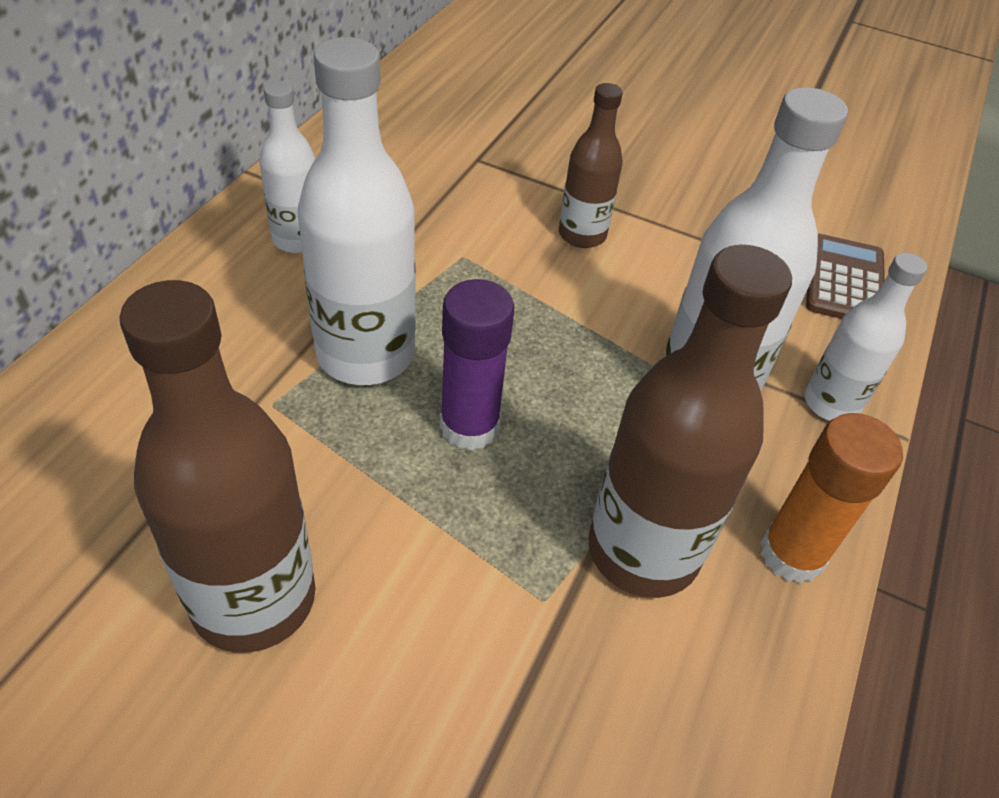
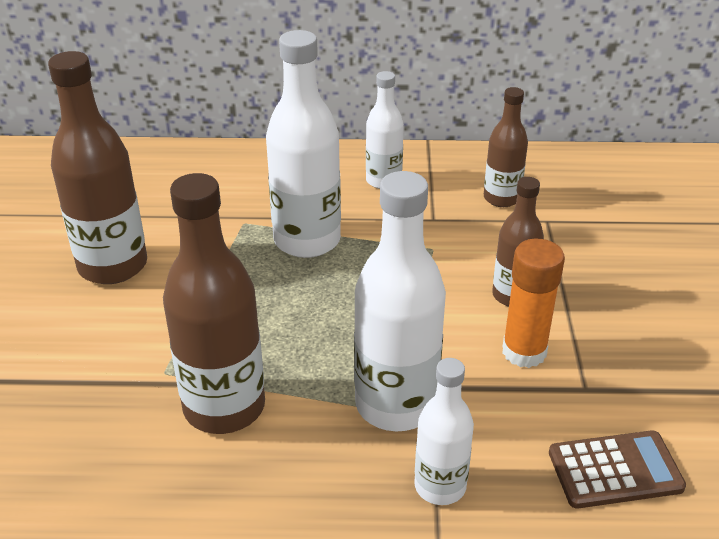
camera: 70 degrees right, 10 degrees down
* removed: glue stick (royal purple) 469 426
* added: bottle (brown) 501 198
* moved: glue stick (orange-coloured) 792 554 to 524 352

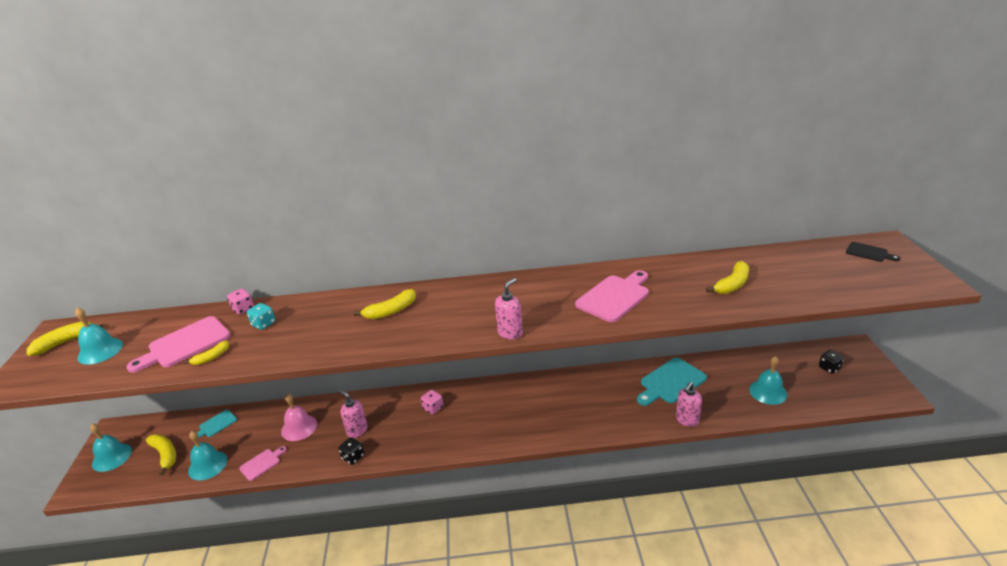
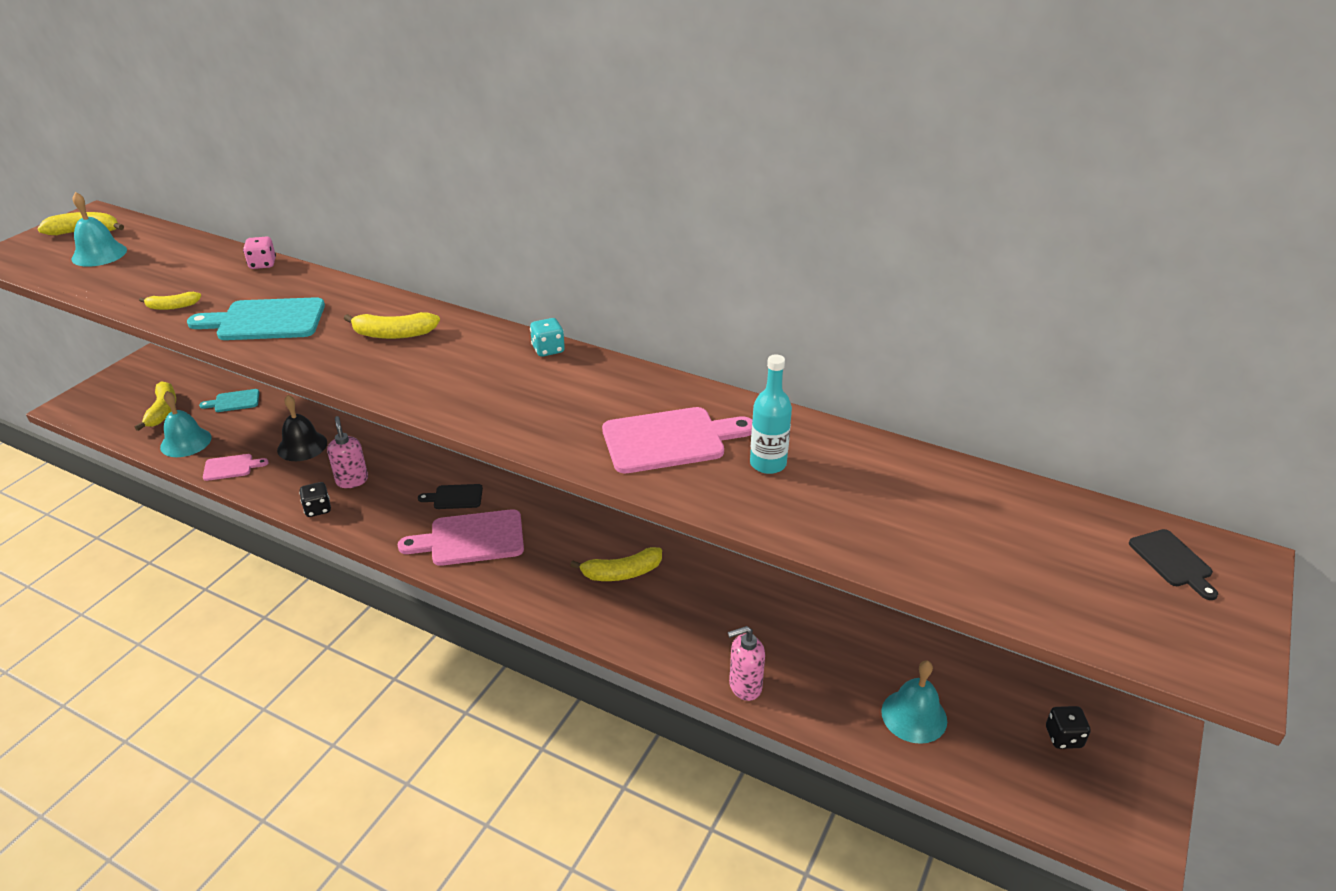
camera: 30 degrees right, 5 degrees up
* removed: hand bell (teal) 112 457
* removed: soap pump (rose-pink) 510 333
* added: bottle (teal) 768 464
* moved: cutting board (rose-pink) 185 344 to 471 539
* moved: game die (teal) 263 324 to 548 349
* moved: cutting board (teal) 670 382 to 265 320
* moved: toy banana (bright yellow) 732 284 to 622 573
* replaced: game die (rose-pink) 433 408 to cutting board (black) 455 497
* recoloured: hand bell (rose-pink) 299 427 to hand bell (black) 302 446

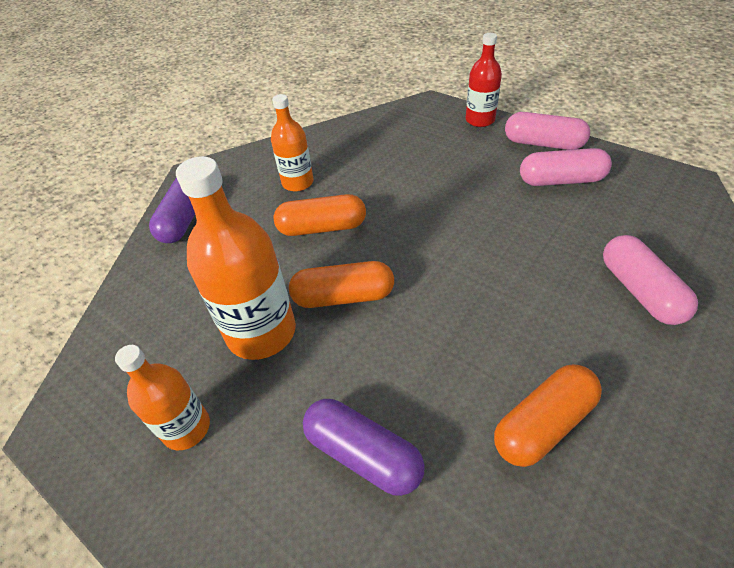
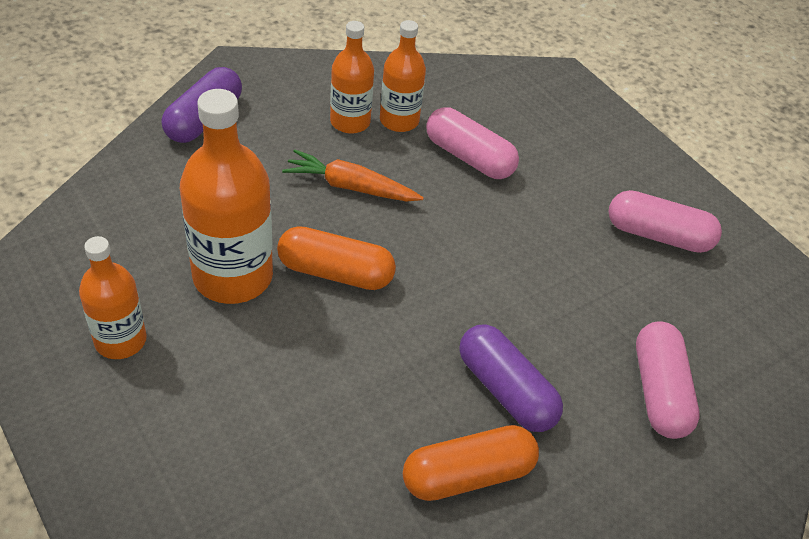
camera: 10 degrees right, 0 degrees up
* removed: bottle (scarlet) 480 120
* added: bottle (orange-coloured) 399 120
* moved: capsule (royal purple) 363 454 to 505 390
* moved: capsule (rose-pink) 543 143 to 469 157
* replaced: capsule (orange-coloured) 322 228 to root vegetable (orange-coloured) 351 187

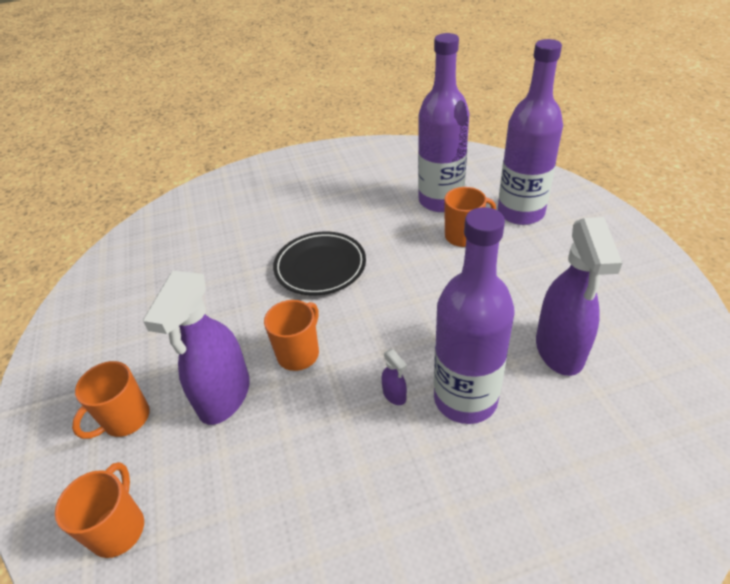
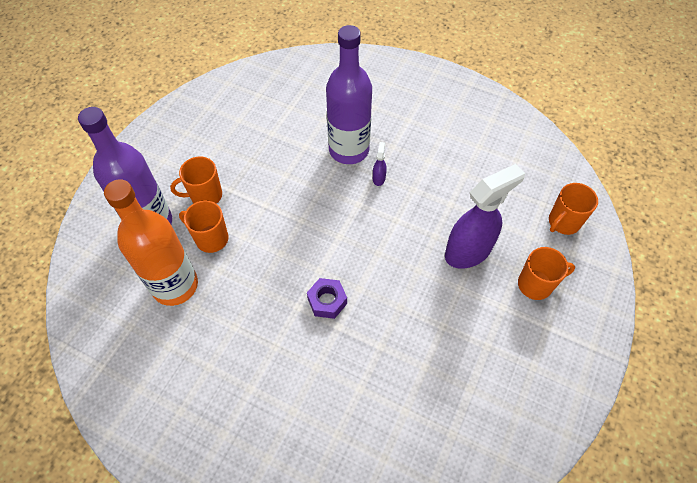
camera: 140 degrees left, 15 degrees up
* removed: spray cleaner (royal purple) 559 350
* moved: mug (orange-coloured) 299 353 to 205 196
* replaced: flat dish (black) 320 267 to nut (royal purple) 327 301
* recoloured: bottle (royal purple) 440 201 to bottle (orange-coloured) 175 285

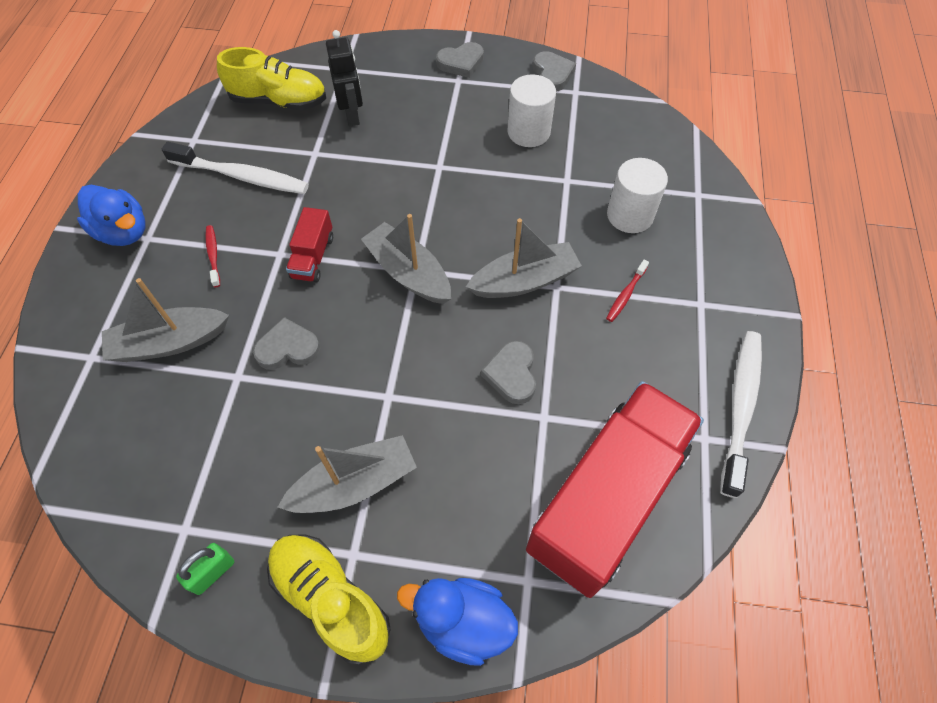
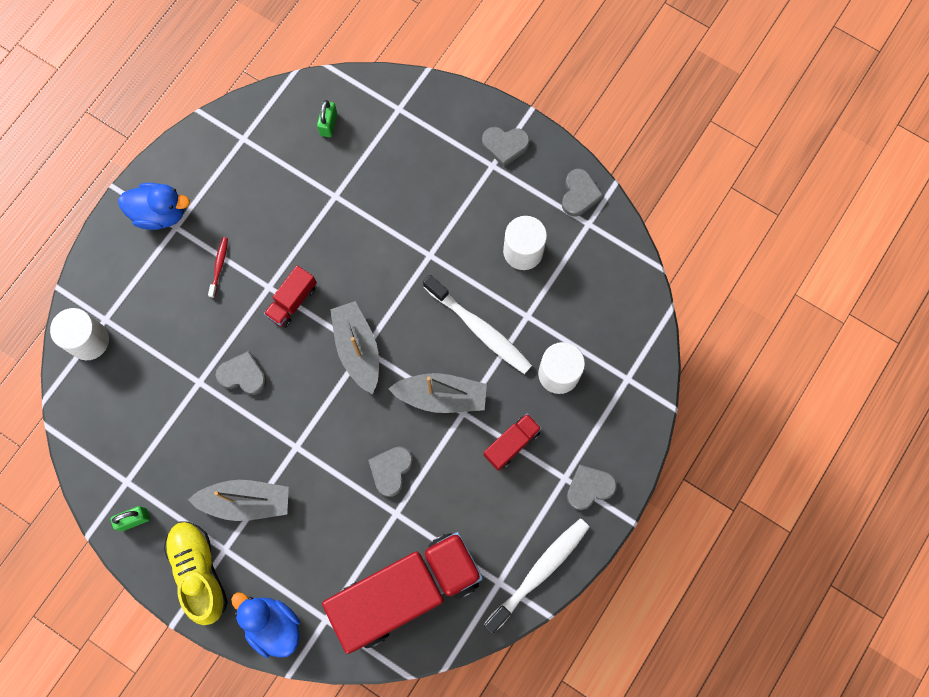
camera: 25 degrees right, 15 degrees up
* removed: boat (gray) 169 342
* removed: toy robot (black) 352 115
* added: cylinder (pure white) 89 340
* added: heart (gray) 589 487
* moved: dental brush (pure white) 242 176 to 479 329
* replaced: lace-up shoe (bright yellow) 279 101 to lock (leaf-green) 328 124
* replaced: dental brush (scarlet) 625 295 to truck (scarlet) 511 444
* turned: duck (royal blue) 123 232 = 160 213 60 degrees counterclockwise

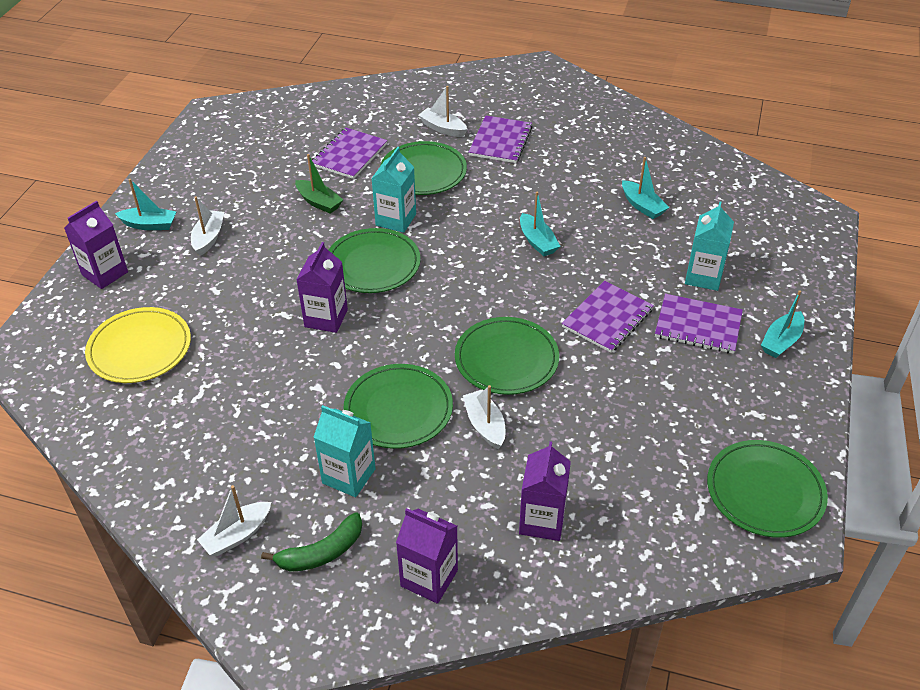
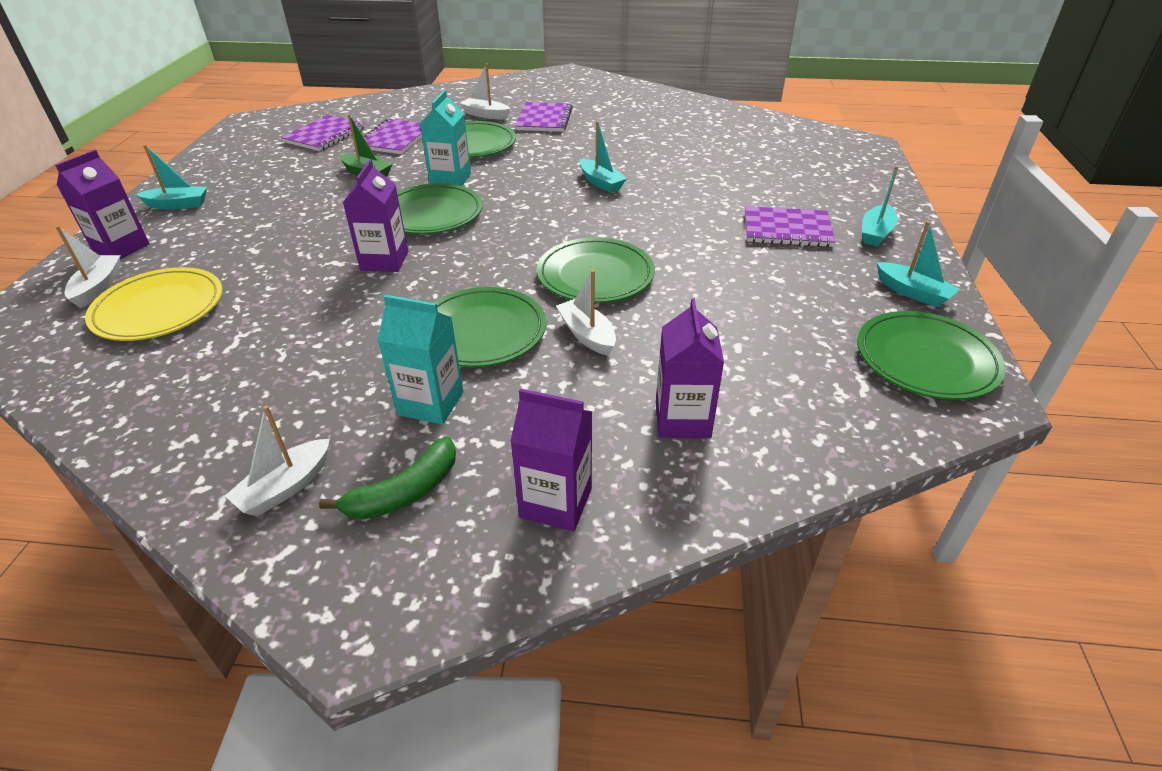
camera: 10 degrees left, 5 degrees down
* removed: carton (teal) 703 277
* moved: boat (pure white) 209 238 to 98 287
* moved: exercise book (royal purple) 607 318 to 325 135
* moved: boat (teal) 642 206 to 913 292

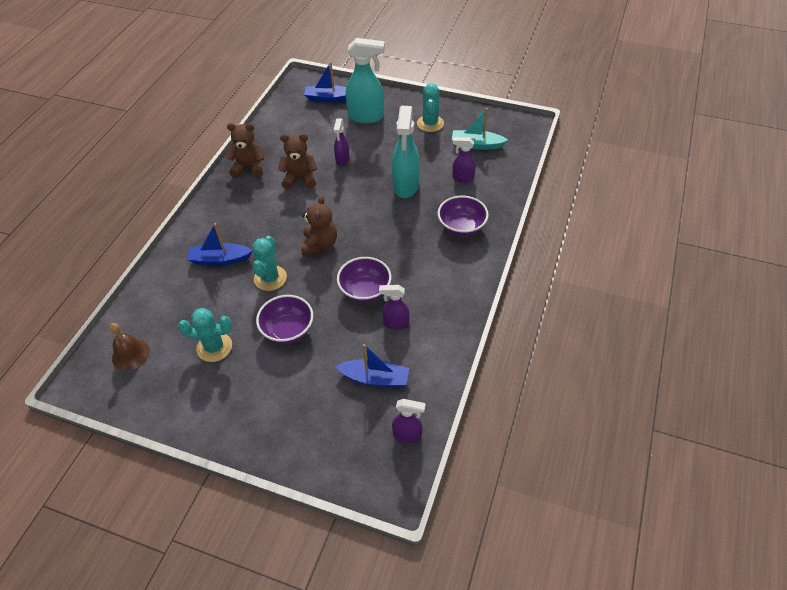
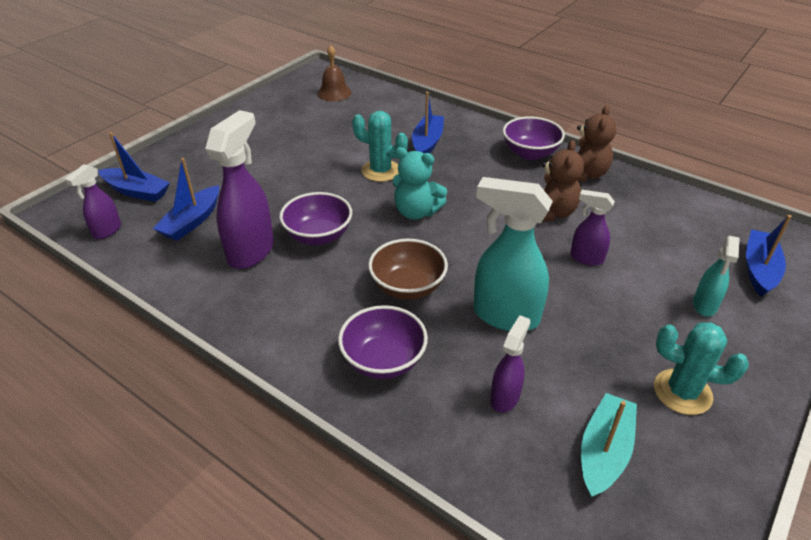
camera: 105 degrees right, 10 degrees down
* removed: prickly plant (teal) 214 347
* added: boat (royal blue) 137 191
* added: bowl (brown) 408 287
* moved: bowl (royal purple) 288 330 to 530 153
* recoloured: stuffed bear (brown) 319 244 to stuffed bear (teal) 416 212
* resized: spray cleaner (teal) 366 117 = 704 305 x0.55
* resized: spray cleaner (royal purple) 395 323 = 251 251 x1.82

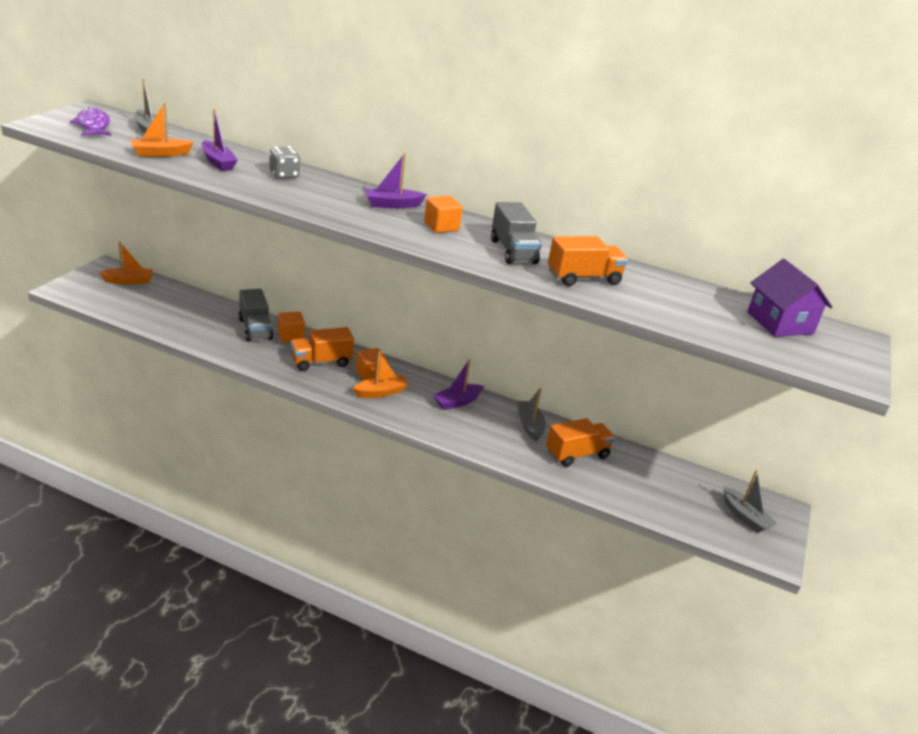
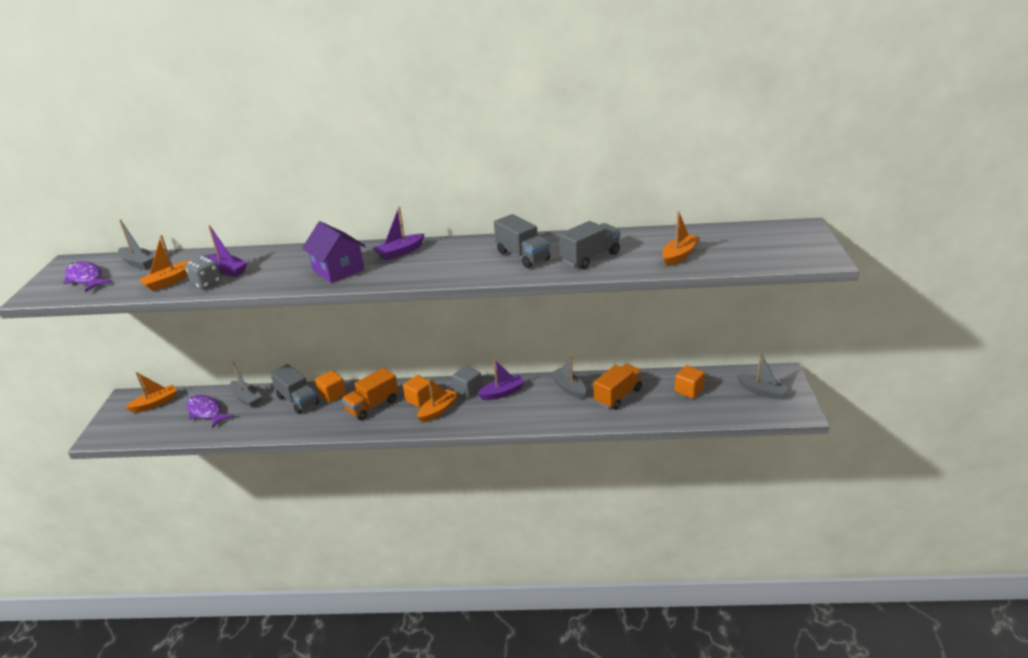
camera: 15 degrees left, 0 degrees up
* added: toy fish (royal purple) 206 412
* added: boat (gray) 246 398
* added: solid cube (gray) 468 390
* added: boat (orange-coloured) 679 255
* moved: game die (gray) 284 175 to 206 284
* moved: solid cube (orange-coloured) 441 227 to 689 390
* moved: cottage (royal purple) 779 323 to 338 270
* recoloured: truck (orange-coloured) 583 278 to truck (gray) 590 257
* turned: boat (royal purple) 457 402 = 502 393 150 degrees counterclockwise

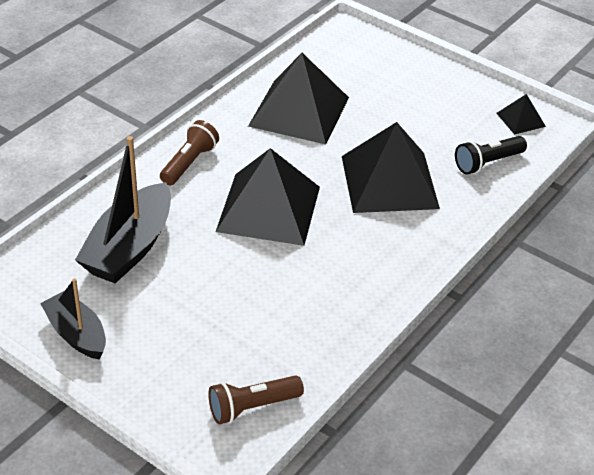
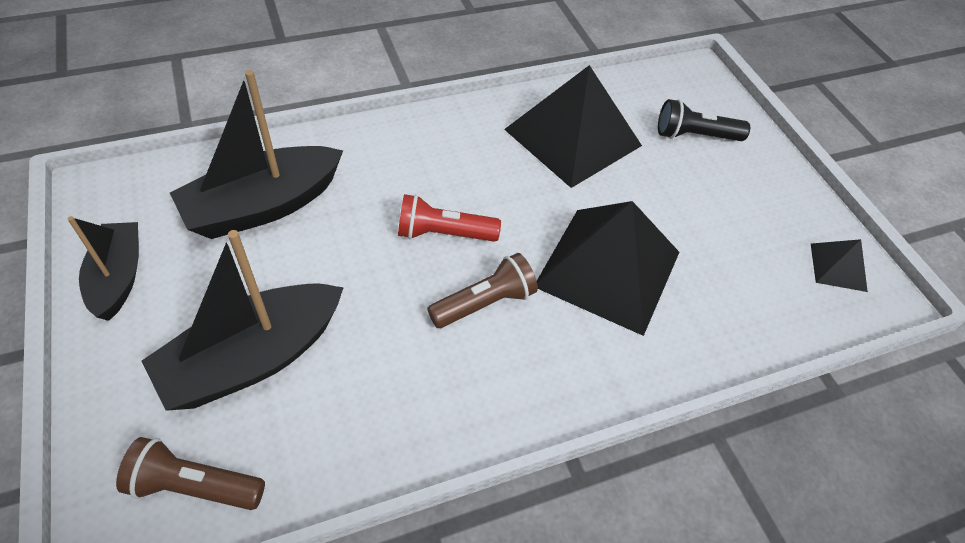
camera: 30 degrees right, 10 degrees up
* added: boat (black) 253 358
* moved: torch (brown) 189 163 to 485 303
* moved: torch (black) 487 163 to 694 136
* replaced: pyramid shape (black) 269 209 to torch (scarlet) 443 233

